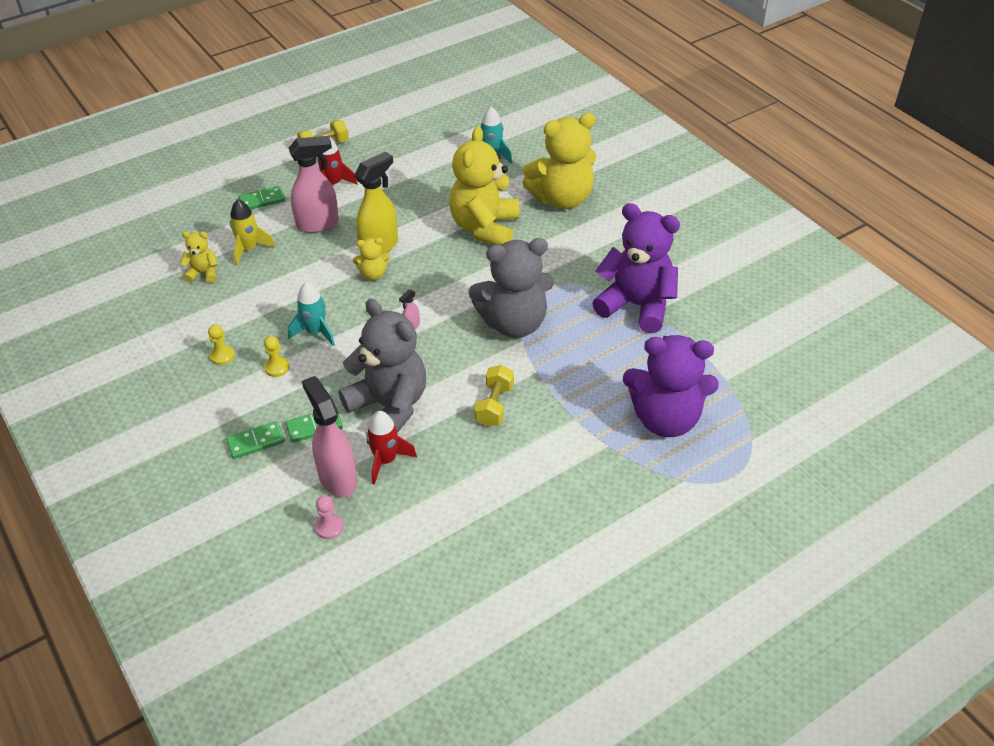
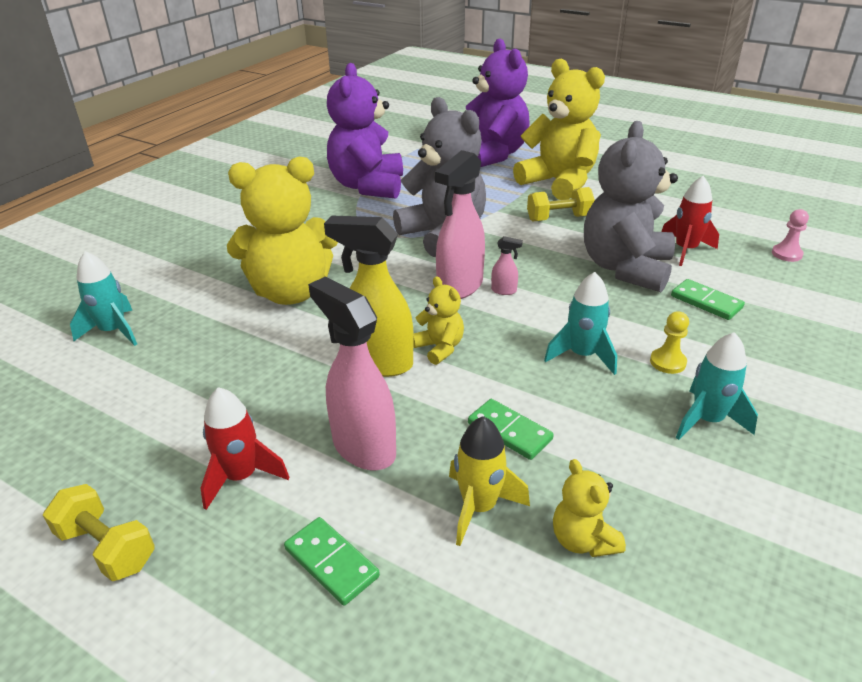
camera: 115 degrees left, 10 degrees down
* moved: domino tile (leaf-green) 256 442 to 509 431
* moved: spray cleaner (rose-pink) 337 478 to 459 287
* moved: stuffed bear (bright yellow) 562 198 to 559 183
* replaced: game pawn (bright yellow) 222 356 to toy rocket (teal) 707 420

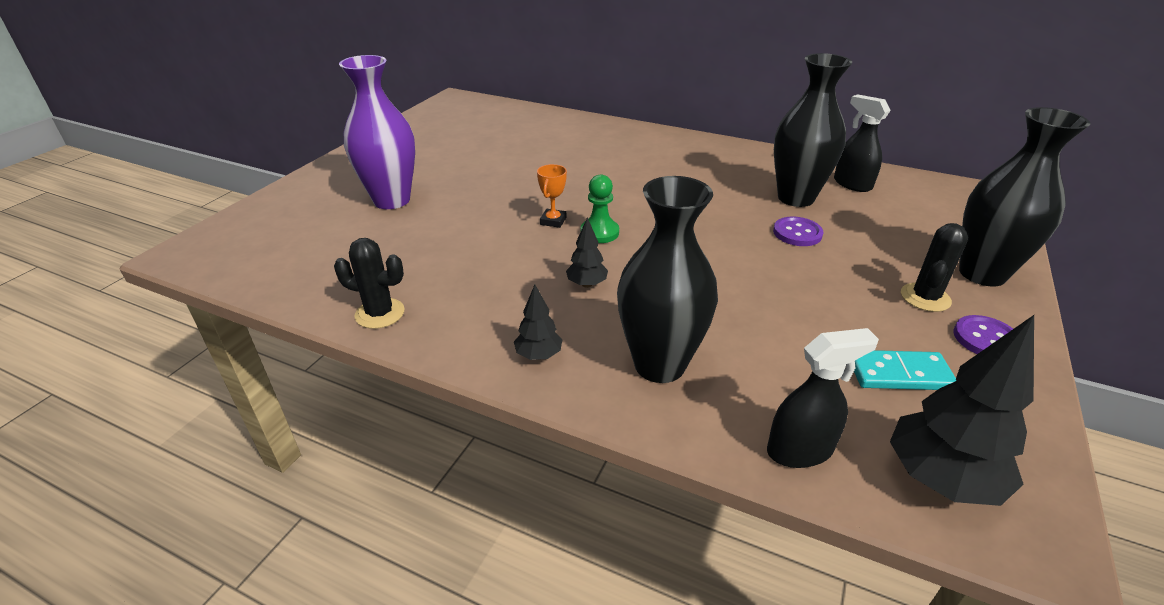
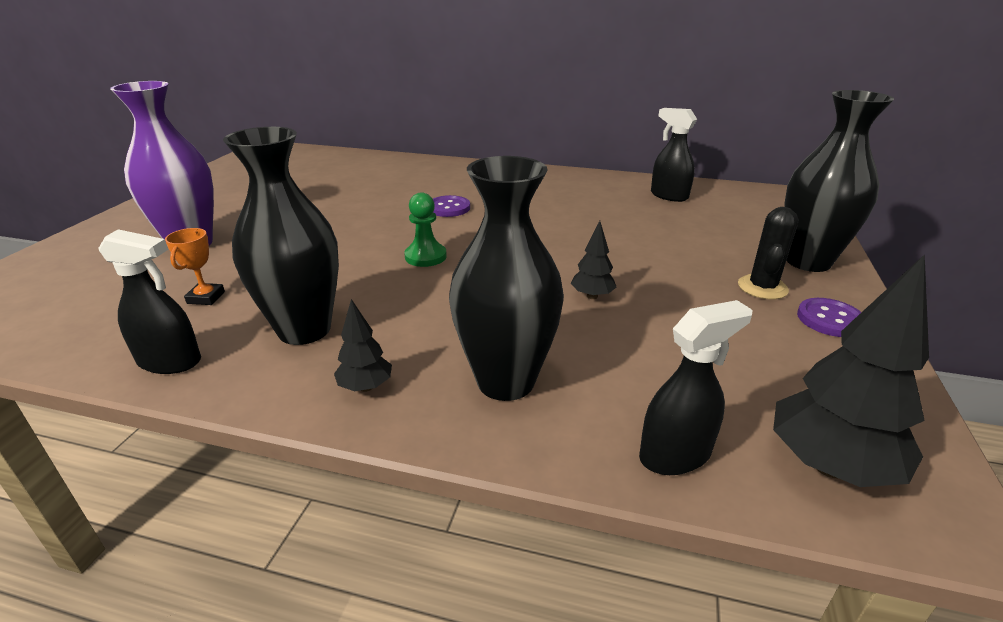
camera: 10 degrees left, 5 degrees down
* removed: domino tile (teal) 899 374
* moved: prize cup (orange-coloured) 553 221 to 206 297
* moved: toy tree (black) 586 284 to 592 296
* moved: shirt button (royal purple) 797 233 to 449 208
* moved: vase (black) 795 198 to 304 330
* replaced: prickly plant (black) 380 313 to spray cleaner (black) 170 361

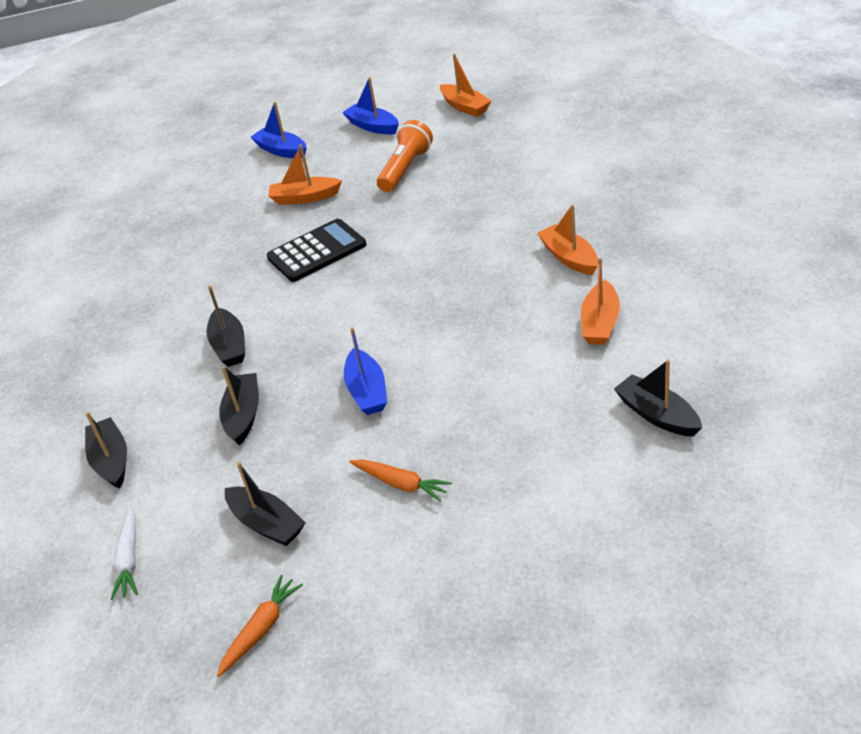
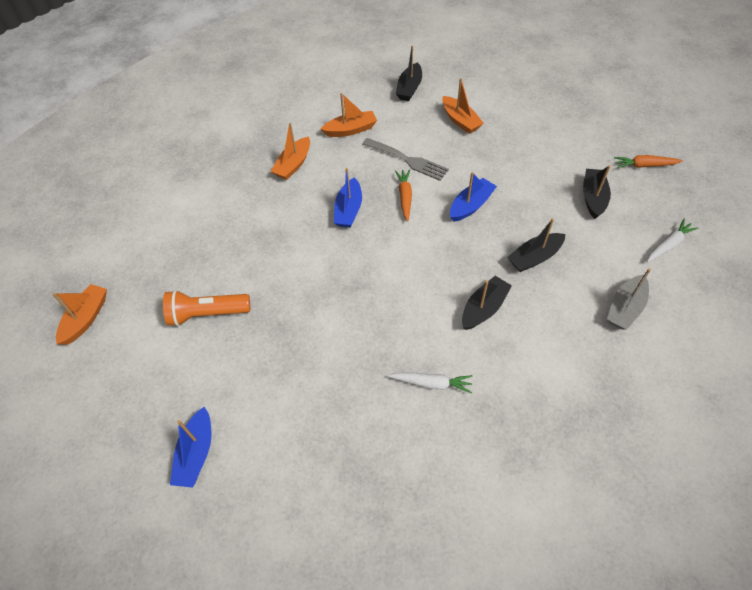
camera: 125 degrees left, 15 degrees up
* removed: pocket calculator (black) 317 251
* added: dinner fork (gray) 408 160
* added: root vegetable (pure white) 431 383
* moved: boat (orange-coloured) 305 198 to 460 120
* moved: boat (royal blue) 373 126 to 348 210
* moved: root vegetable (orange-coloured) 401 484 to 405 197
* recoloured: boat (black) 111 461 to boat (gray) 625 308

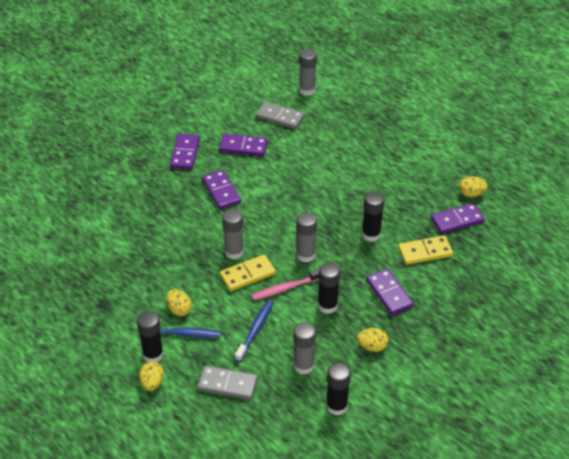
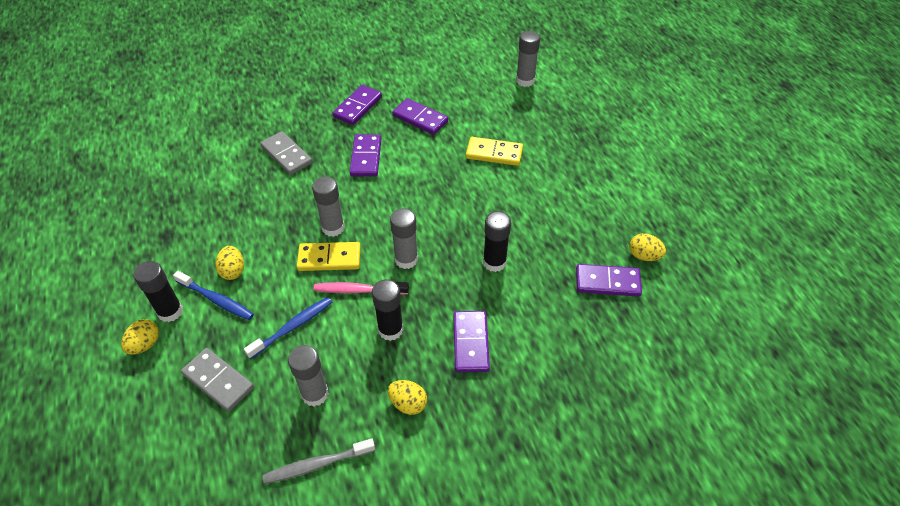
camera: 25 degrees right, 5 degrees up
* moved: domino tile (gray) 280 117 to 286 155
* moved: domino tile (bright yellow) 425 252 to 494 153
* replaced: glue stick (black) 336 406 to dental brush (gray) 317 464

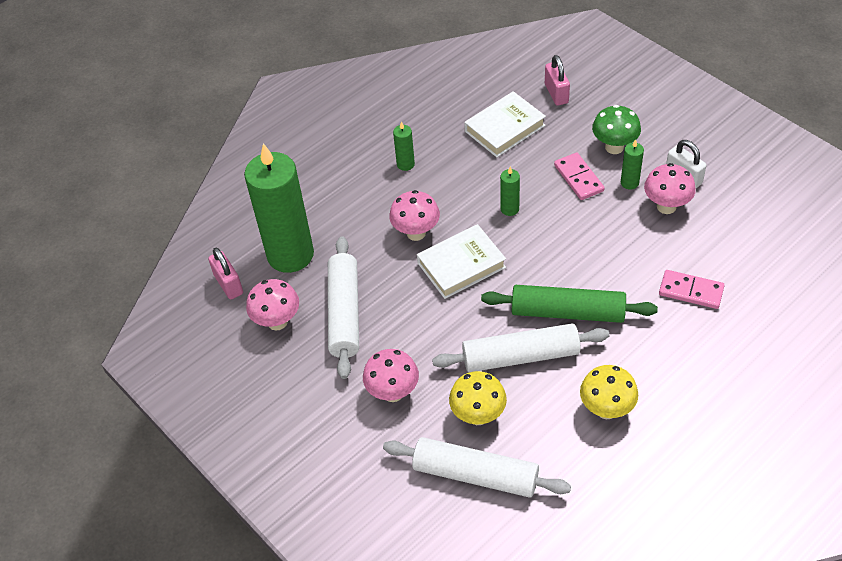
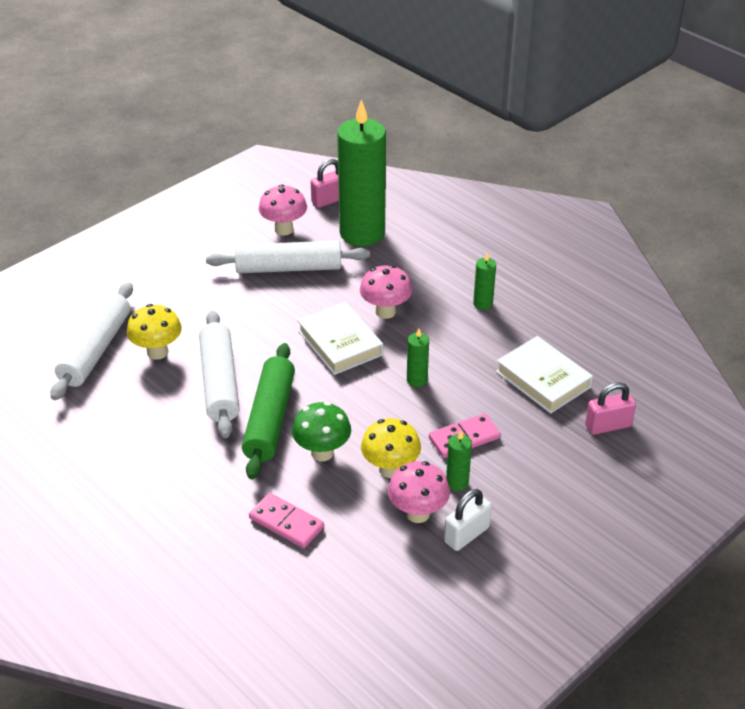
camera: 85 degrees right, 10 degrees down
* removed: toadstool (rose-pink) 393 392
* moved: toadstool (bright yellow) 606 409 to 390 469
* moved: toadstool (leaf-green) 614 147 to 322 453
* turned: domino tile (rose-pink) 691 291 = 286 523 75 degrees counterclockwise

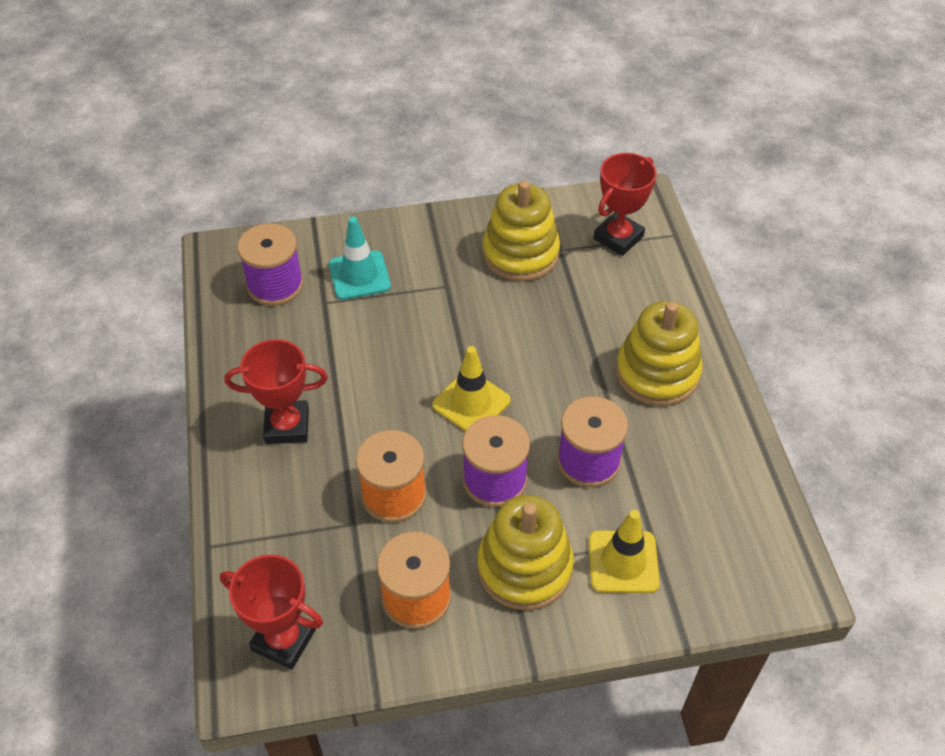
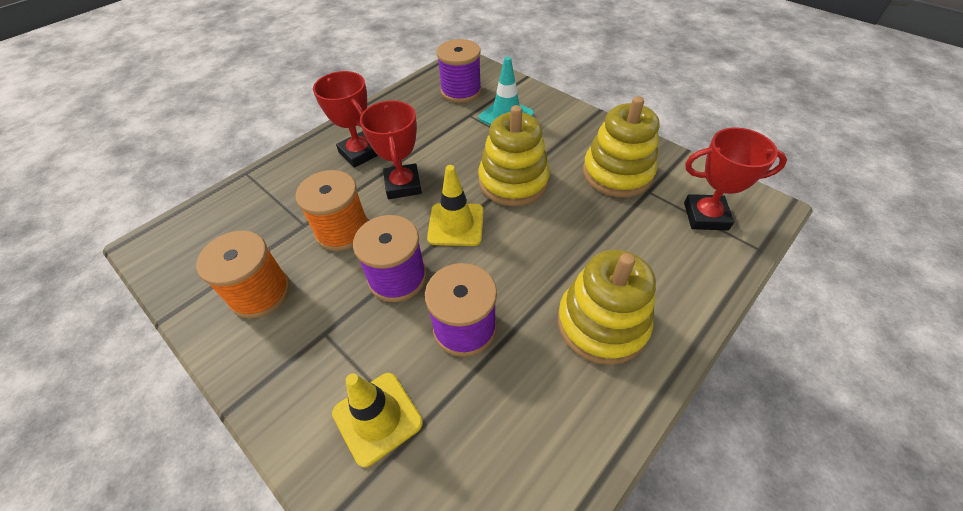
camera: 55 degrees right, 0 degrees up
* moved: prize cup (scarlet) 283 640 to 403 185
* moved: ring stacker (bright yellow) 524 567 to 513 181

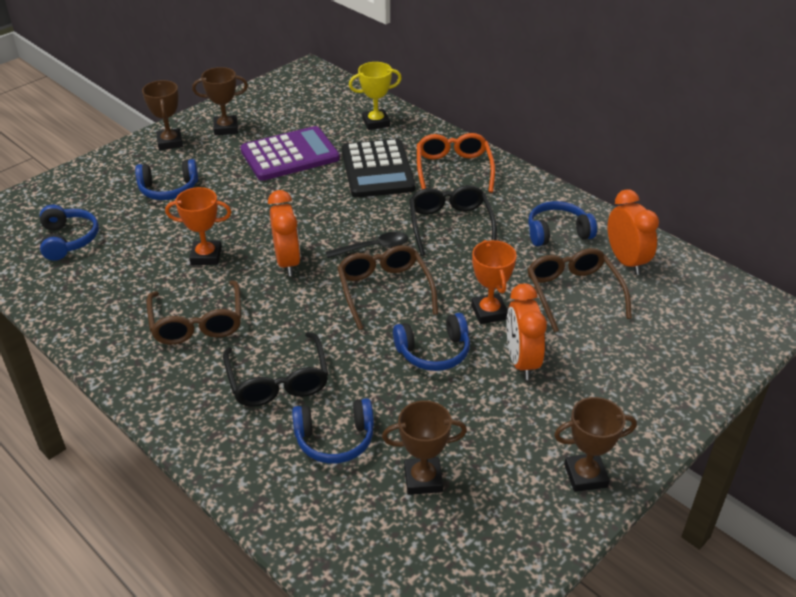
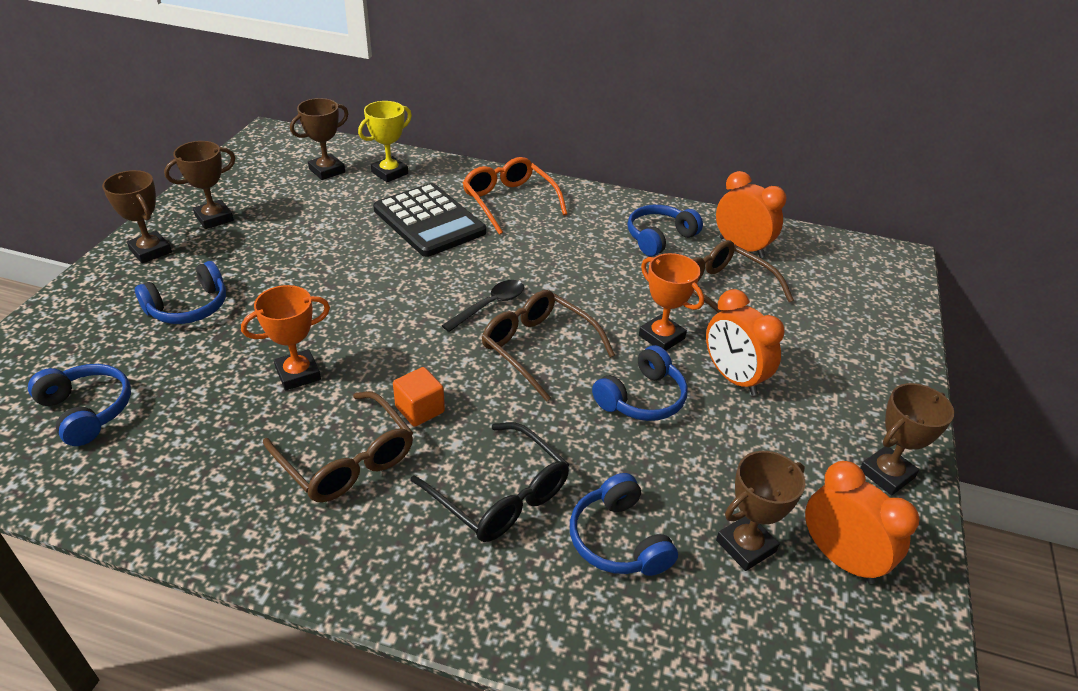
camera: 30 degrees left, 0 degrees up
* removed: pocket calculator (royal purple) 290 155
* removed: glasses (black) 450 225
* added: prize cup (brown) 327 170
* added: solid cube (orange-coloured) 420 409
* moved: bedside clock (orange-coloured) 287 262 to 840 558
* turned: headset (royal blue) 335 439 = 618 540 105 degrees clockwise

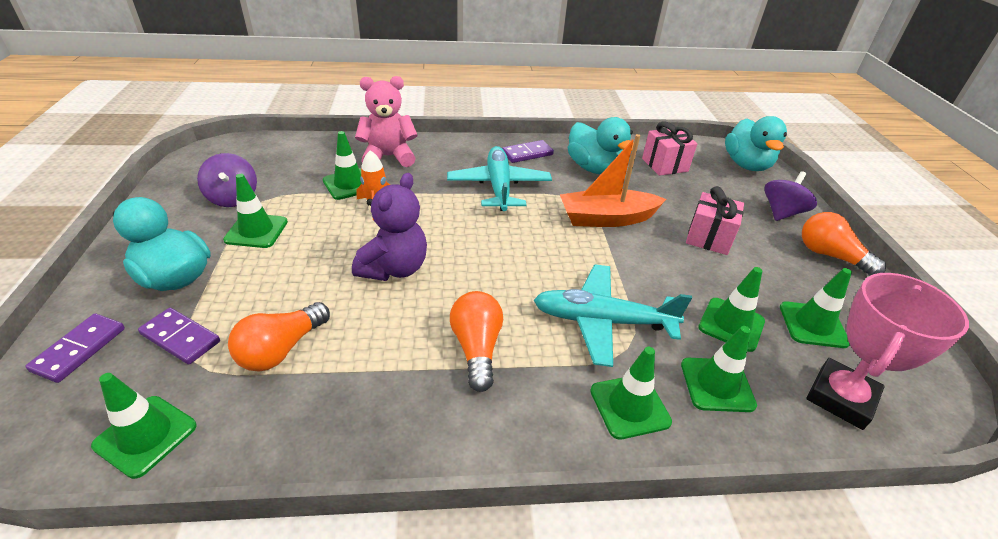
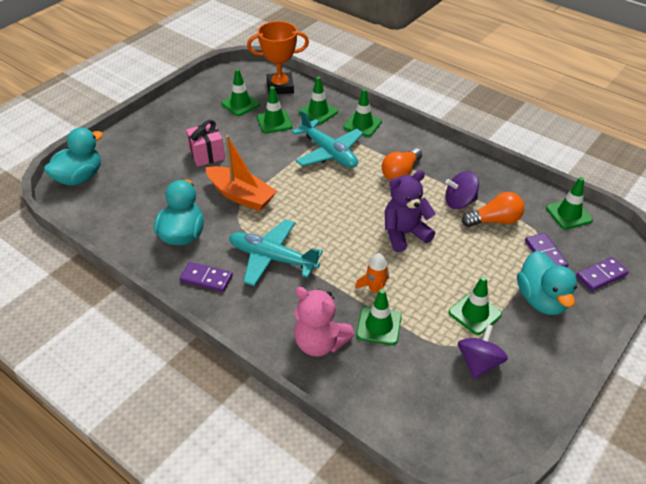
camera: 135 degrees left, 5 degrees up
* removed: gift (rose-pink) 664 165
* removed: bulb (orange-coloured) 830 256
* moved: toy top (royal purple) 781 213 to 459 202
* recoloured: prize cup (rose-pink) 840 398 to prize cup (orange-coloured) 280 87
* turned: plane (teal) 499 187 = 272 258 75 degrees clockwise

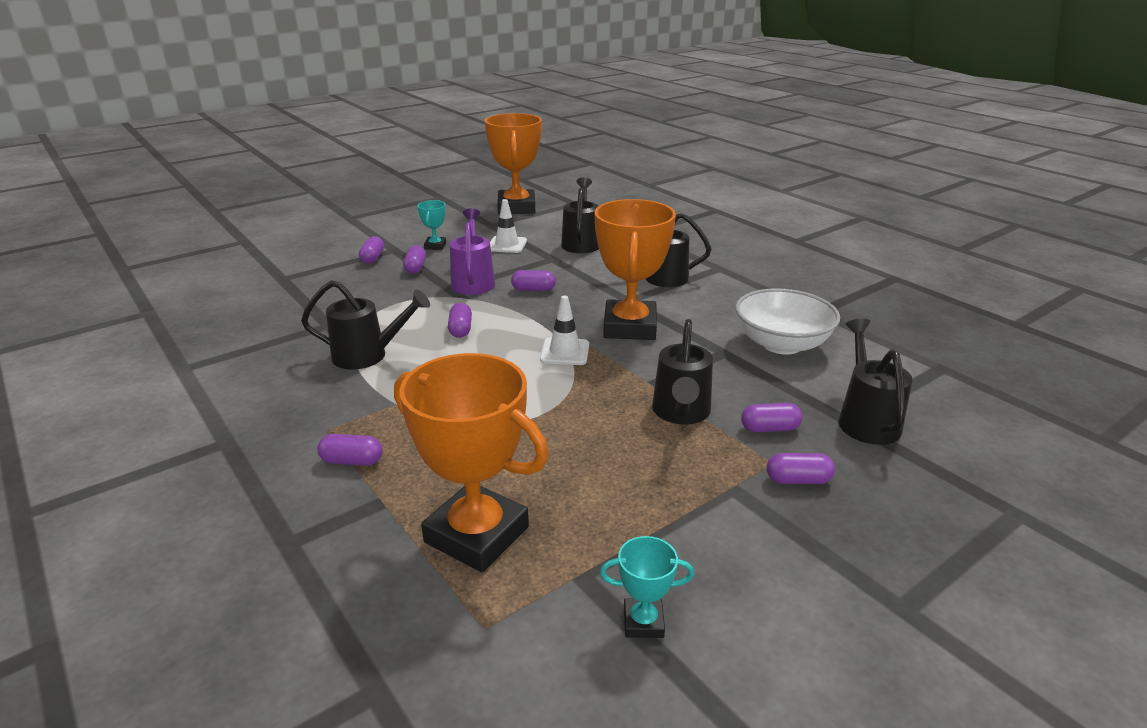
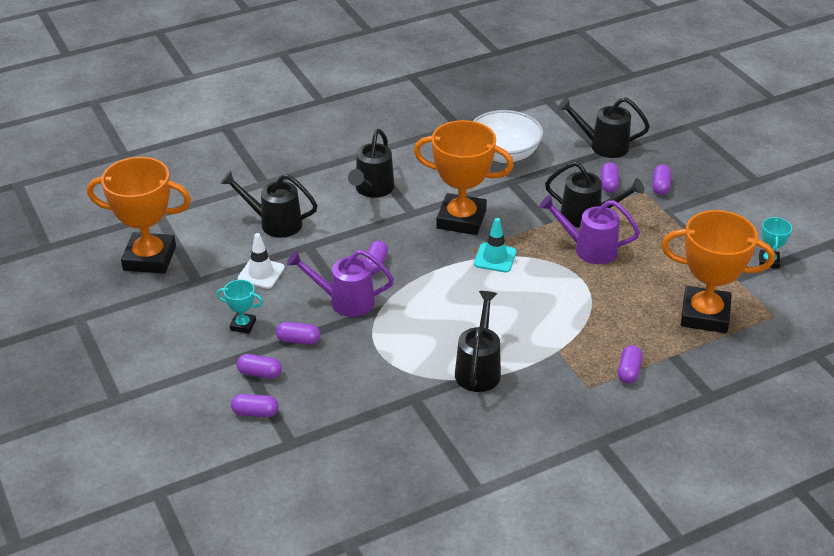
camera: 80 degrees left, 10 degrees up
* added: sprinkling can (royal purple) 589 249
* moved: capsule (royal purple) 460 329 to 255 413
* recoloured: safety cone (pure white) 564 352 to safety cone (teal) 495 258
* turned: prize cup (orange-coloured) 476 534 = 705 315 60 degrees clockwise

